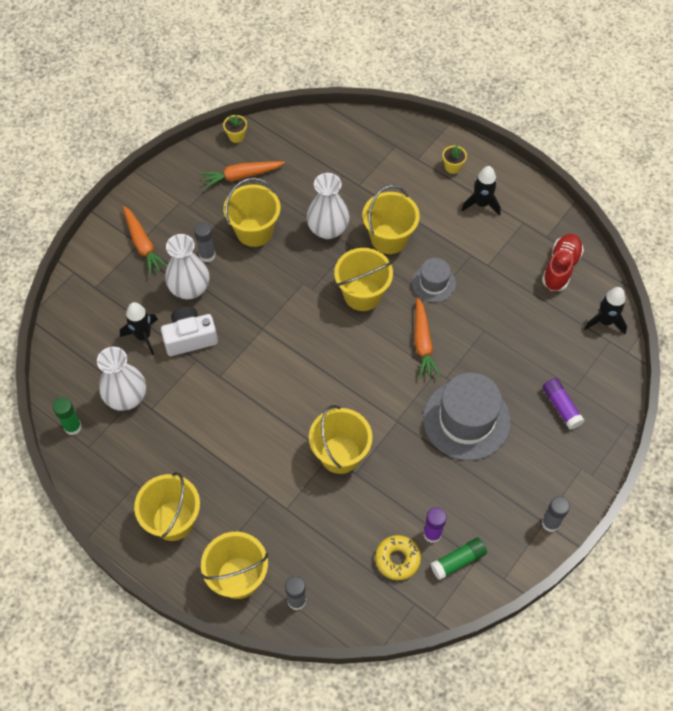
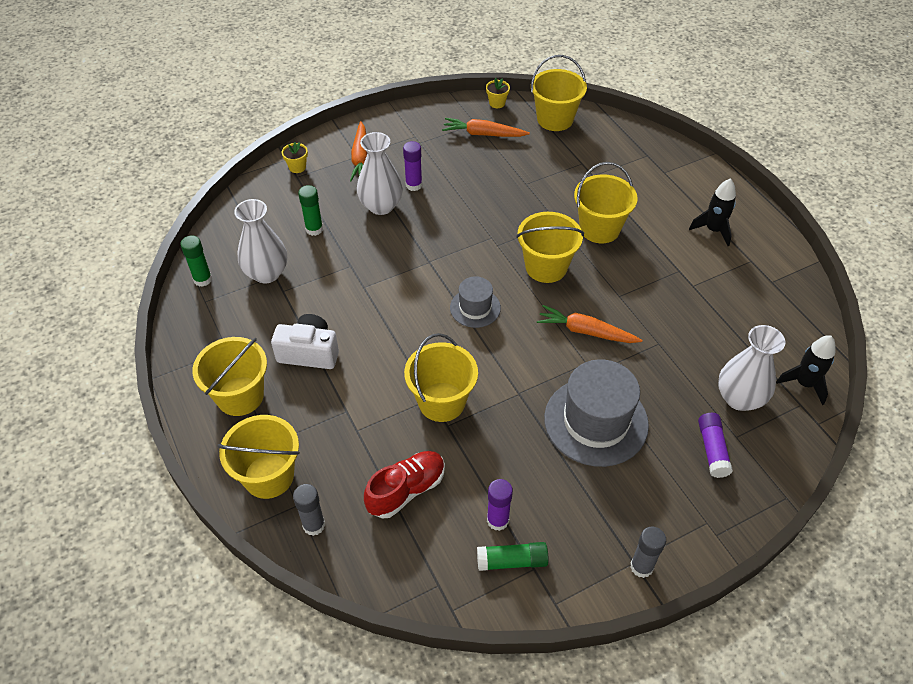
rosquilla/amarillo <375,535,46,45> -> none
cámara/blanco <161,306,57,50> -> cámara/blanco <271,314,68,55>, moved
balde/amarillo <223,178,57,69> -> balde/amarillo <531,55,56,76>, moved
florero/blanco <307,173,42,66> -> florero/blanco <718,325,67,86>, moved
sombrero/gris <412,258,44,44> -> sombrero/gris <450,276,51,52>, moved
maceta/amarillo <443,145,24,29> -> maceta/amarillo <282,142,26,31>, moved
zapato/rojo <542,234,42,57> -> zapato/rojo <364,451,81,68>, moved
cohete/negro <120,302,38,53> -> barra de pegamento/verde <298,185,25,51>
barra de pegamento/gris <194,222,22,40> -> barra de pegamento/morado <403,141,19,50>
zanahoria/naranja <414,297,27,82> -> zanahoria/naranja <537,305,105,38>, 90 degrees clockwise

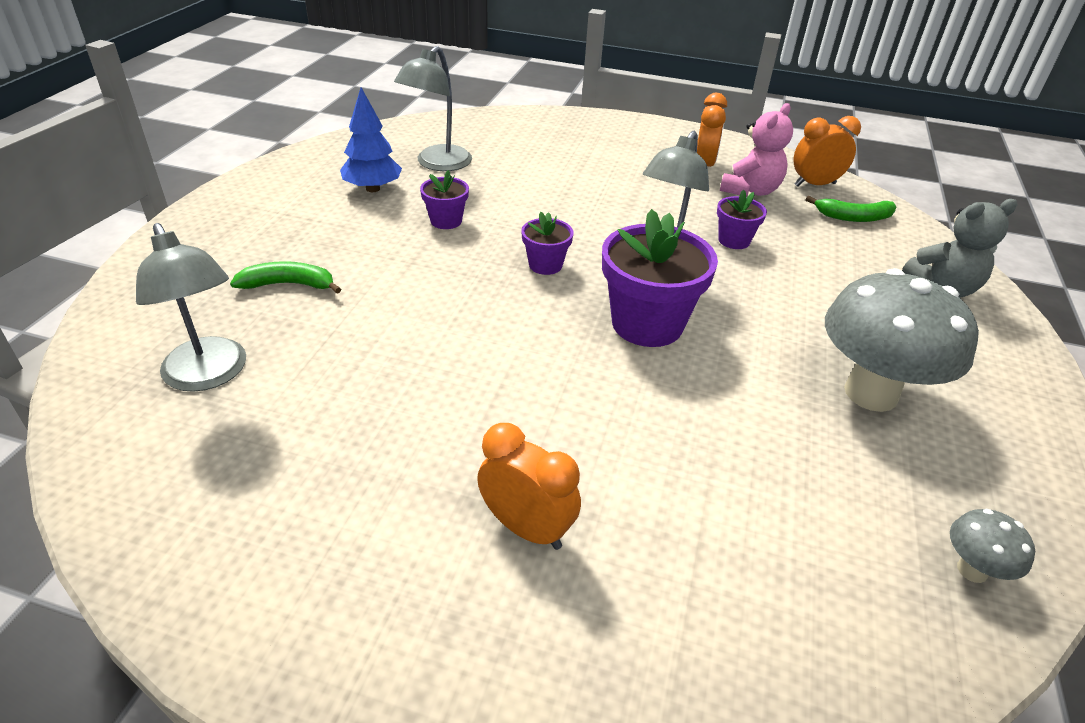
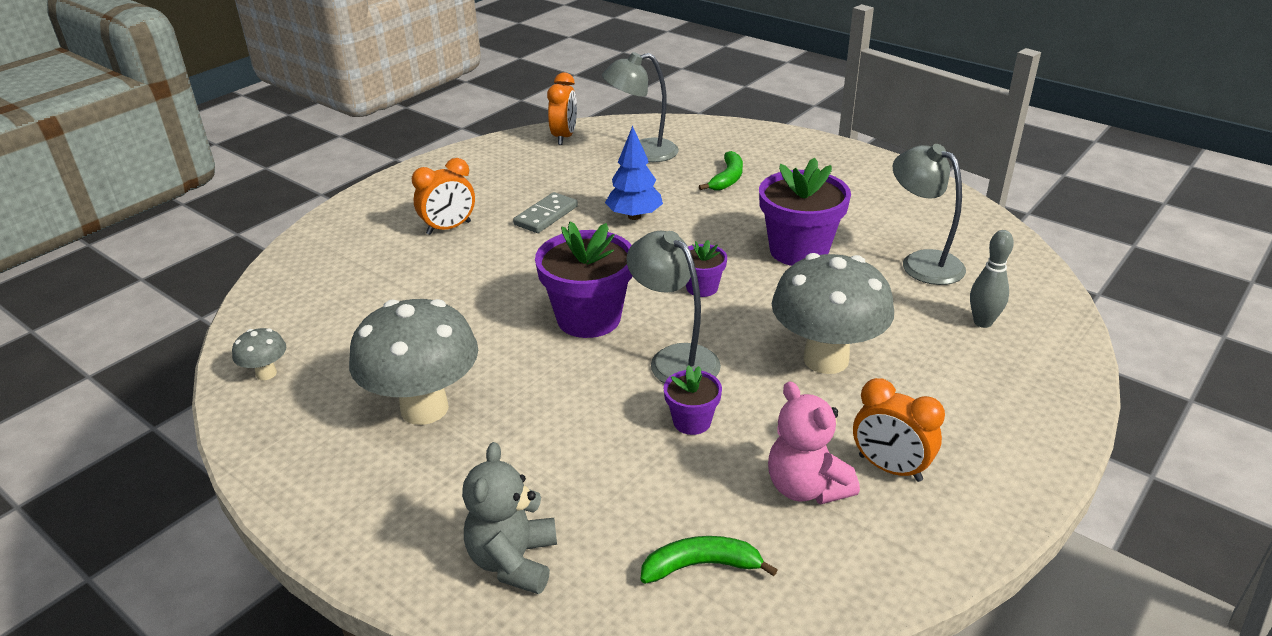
none -> ficha de dominó/gris <513,192,65,41>
none -> seta/gris <772,253,122,121>
none -> bolo/gris <970,230,44,98>
árbol/azul <340,87,62,105> -> árbol/azul <605,126,58,94>, moved
despertador/naranja <794,116,67,71> -> despertador/naranja <547,72,30,73>, moved
plátano/verde <806,196,91,26> -> plátano/verde <640,536,138,48>, 60 degrees clockwise
maceta/morado <420,170,49,59> -> maceta/morado <759,157,92,109>, x1.94

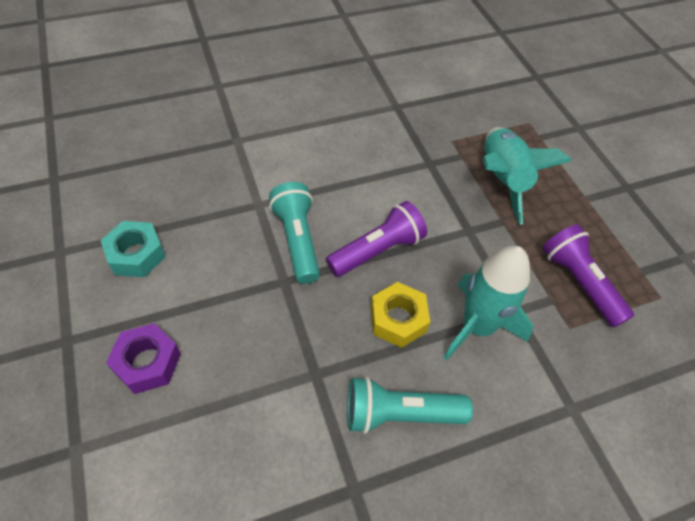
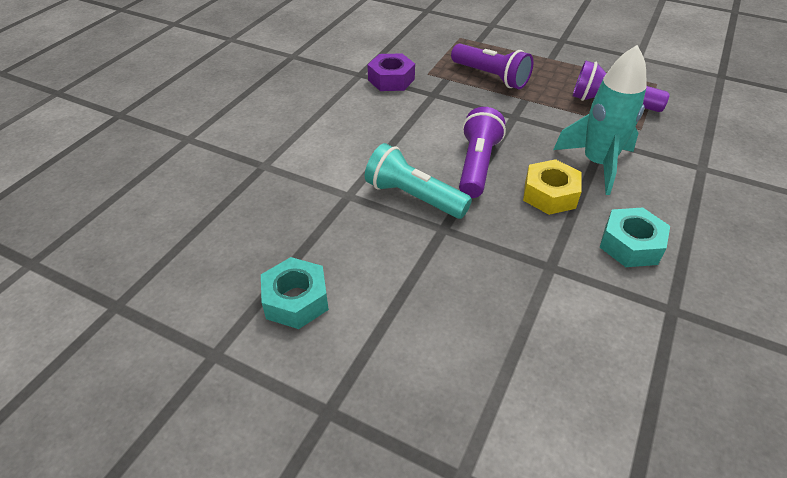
tuerca/morado <106,323,75,71> -> tuerca/morado <367,53,48,38>, moved
lámpara de mano/turquesa <347,377,126,57> -> tuerca/turquesa <600,207,70,60>
cohete/turquesa <482,127,90,98> -> lámpara de mano/morado <451,44,83,45>

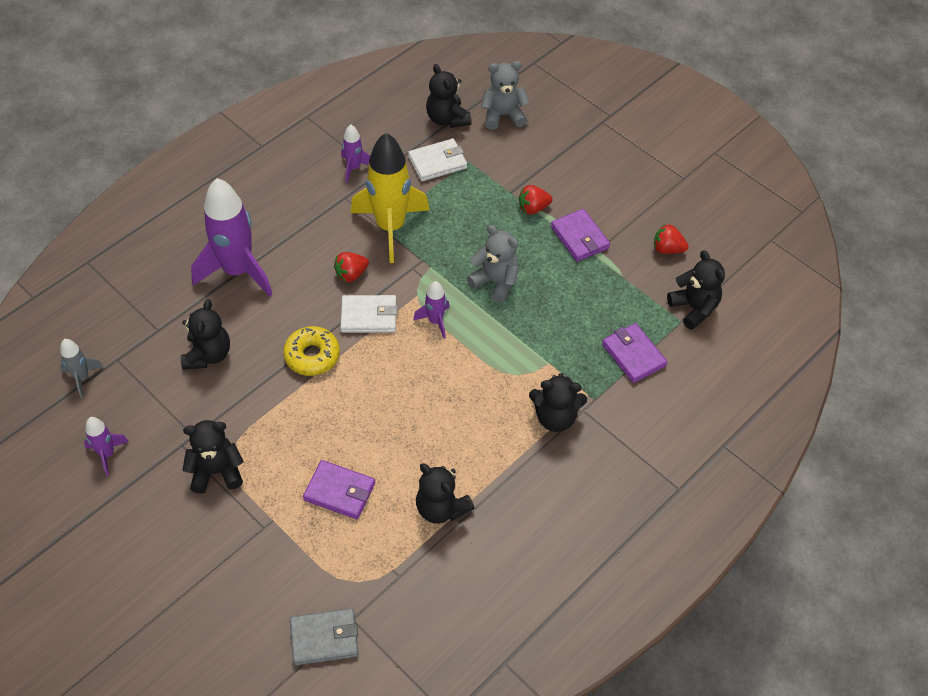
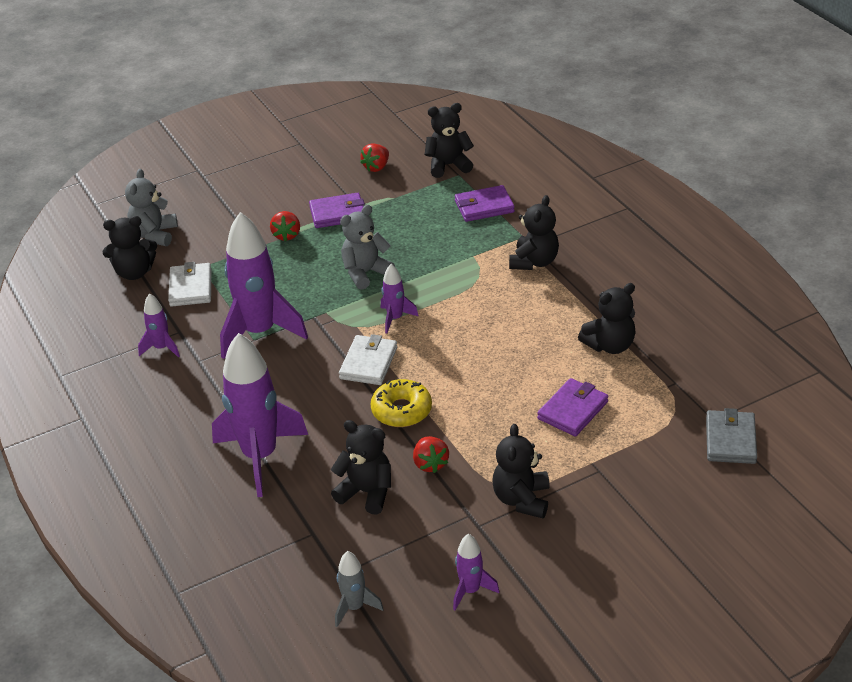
fresa/rojo <334,252,35,30> -> fresa/rojo <413,436,36,37>, moved
cohete/amarillo <351,133,79,130> -> cohete/morado <220,212,88,147>

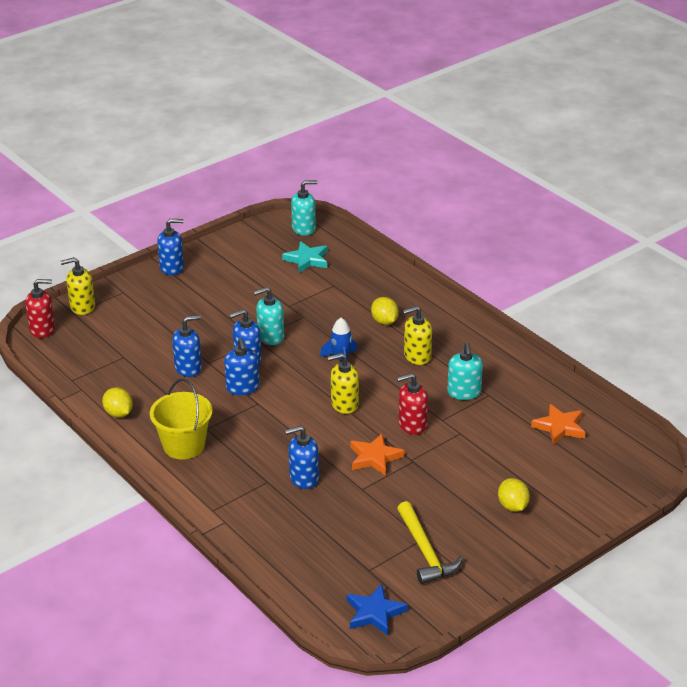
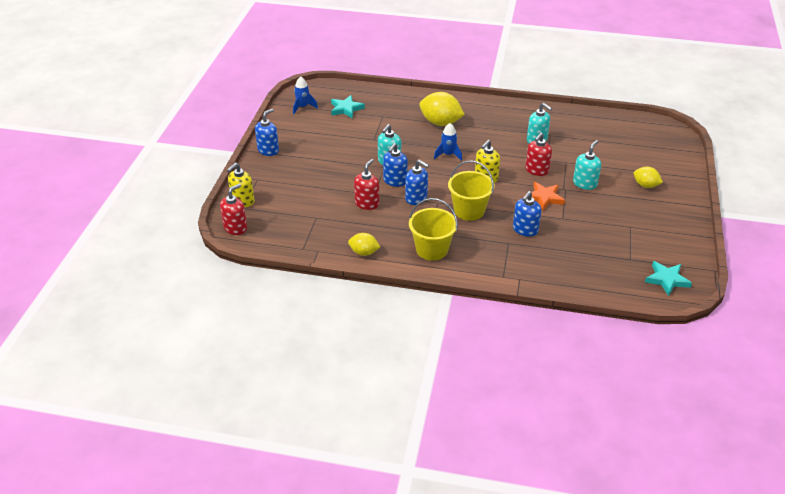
martillo/amarillo <397,501,66,83> -> none
dispensador de jabón/amarillo <403,306,29,59> -> none
estrella/naranja <531,404,54,41> -> none
none -> cohete/azul <293,76,25,38>
none -> balde/amarillo <448,160,47,61>
dispensador de jabón/turquesa <291,180,26,56> -> dispensador de jabón/turquesa <573,140,28,50>, moved
dispensador de jabón/azul <172,315,30,62> -> dispensador de jabón/rojo <354,159,26,51>
estrella/azul <347,584,61,51> -> estrella/turquesa <645,261,47,35>
limón/amarillo <371,297,28,28> -> limón/amarillo <419,92,46,34>, x1.73

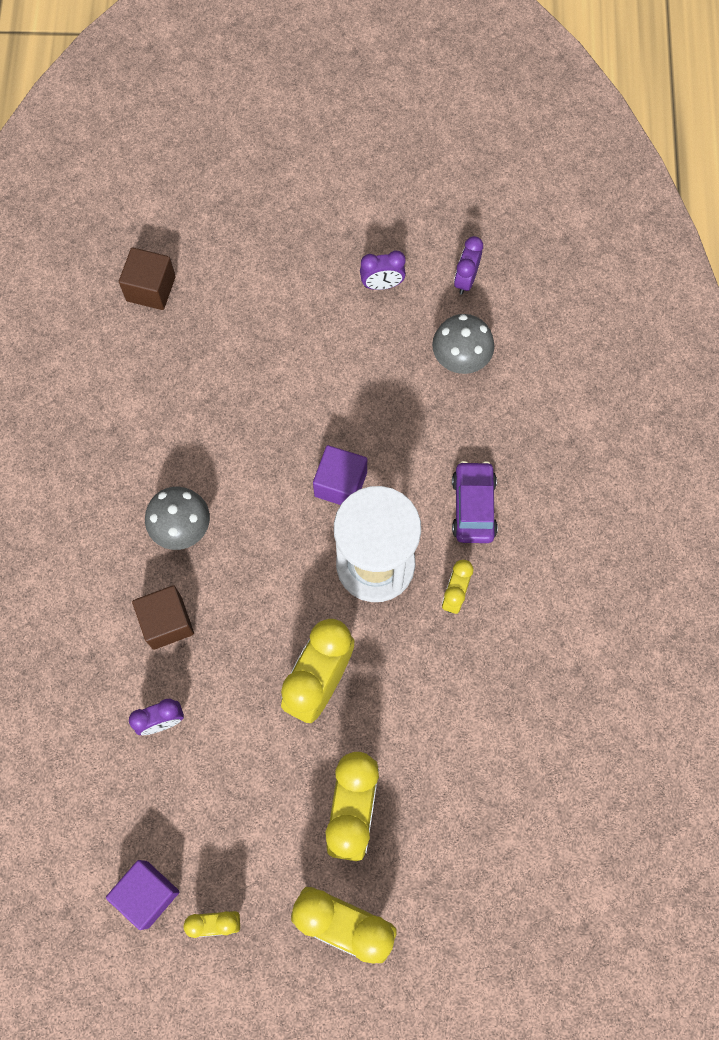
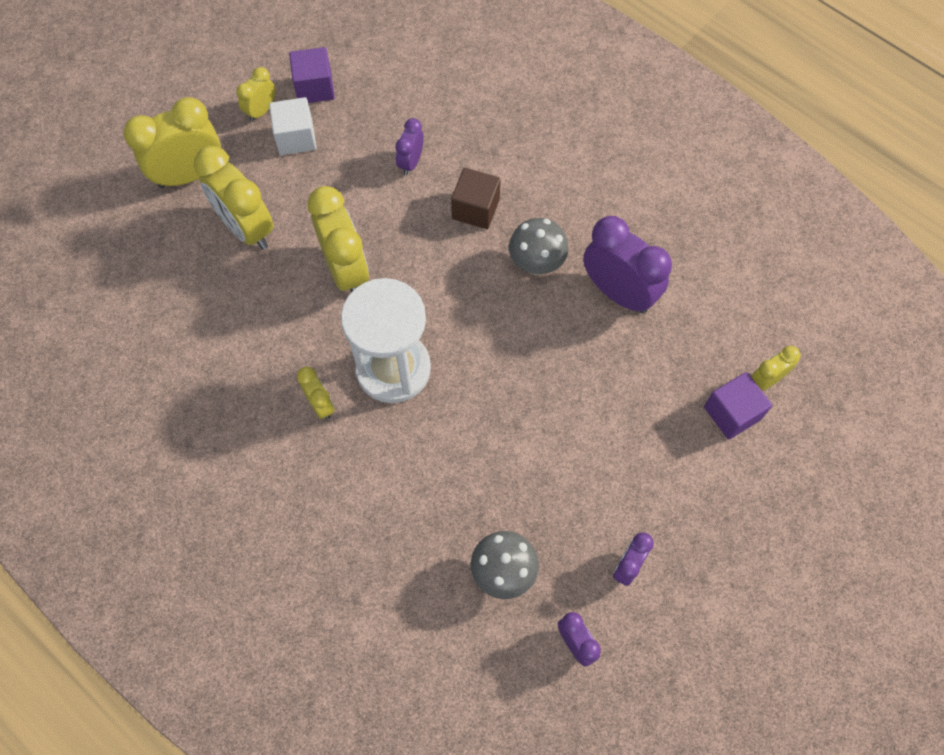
coche/morado <452,461,46,82> -> none
none -> cubo/blanco <269,97,48,58>
none -> despertador/morado <583,216,89,97>
cubo/morado <313,445,54,60> -> cubo/morado <704,372,68,68>, moved
cubo/marrón <119,247,57,63> -> despertador/amarillo <751,346,50,45>

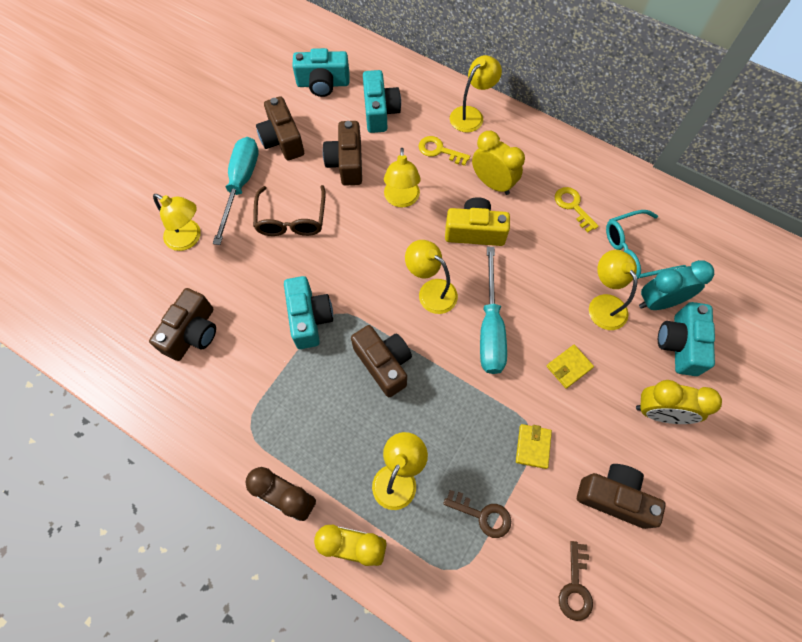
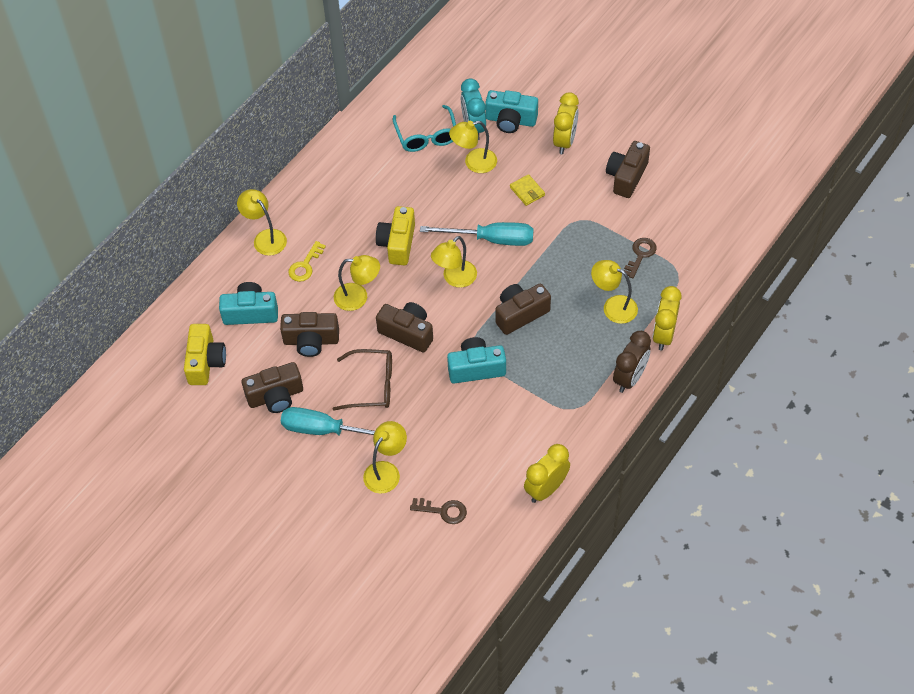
cartera/amarillo <516,424,36,45> -> none
llave/amarillo <555,187,44,46> -> none
cámara/marrón <149,288,67,73> -> cámara/marrón <376,302,57,51>, moved
despertador/amarillo <472,131,53,64> -> despertador/amarillo <524,444,46,59>, moved
llave/marrón <559,541,34,80> -> llave/marrón <410,498,57,26>, moved
cámara/turquesa <292,48,58,49> -> cámara/amarillo <184,324,42,61>

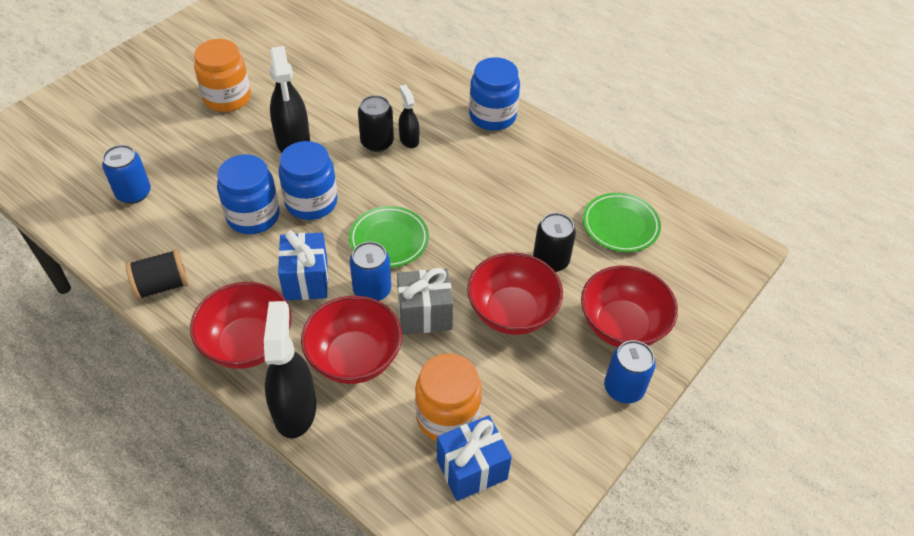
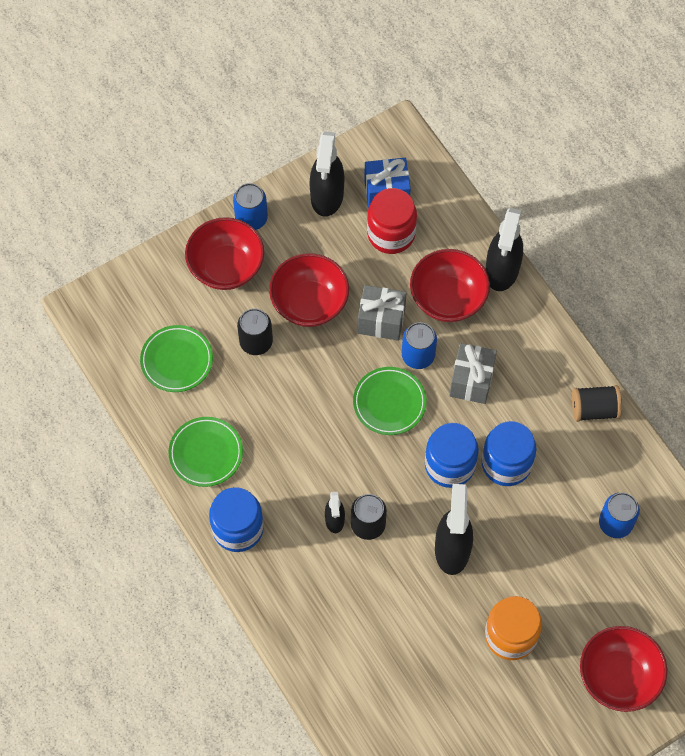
none -> plato/verde <168,417,75,70>
none -> pulverizador/negro <309,131,35,86>
cuenco/rojo <190,282,102,87> -> cuenco/rojo <580,626,87,86>, moved
regalo/azul <278,230,50,71> -> regalo/gris <449,343,48,61>
tarro/naranja <415,353,67,88> -> tarro/rojo <367,188,50,66>

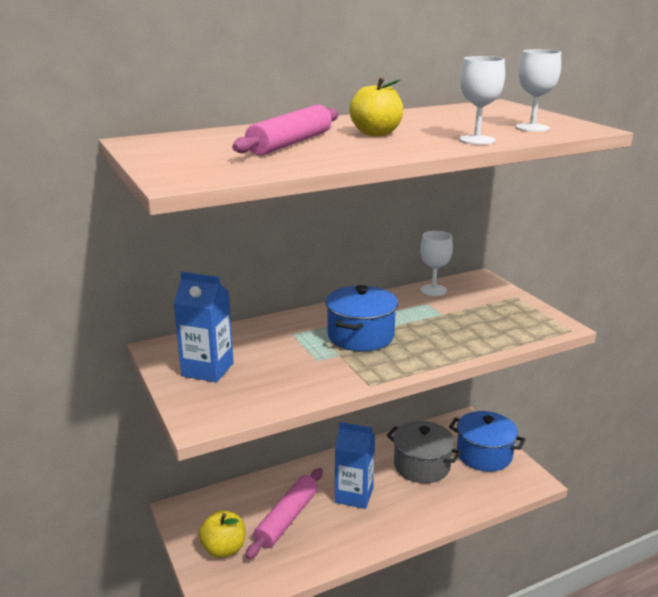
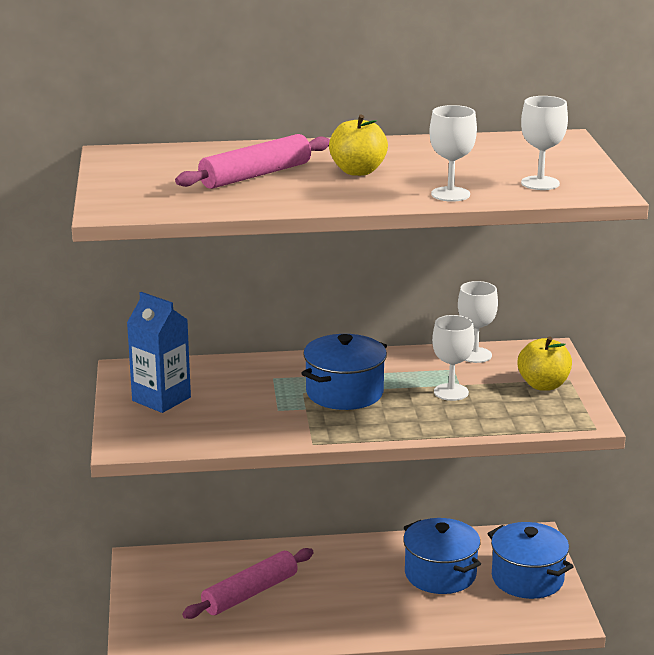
cartón de leche/azul <335,422,40,87> -> none
none -> copa/blanco <432,315,43,86>
manzana/amarillo <199,510,47,48> -> manzana/amarillo <518,337,54,54>, moved
olla/gris <387,421,75,62> -> olla/azul <403,518,78,76>

